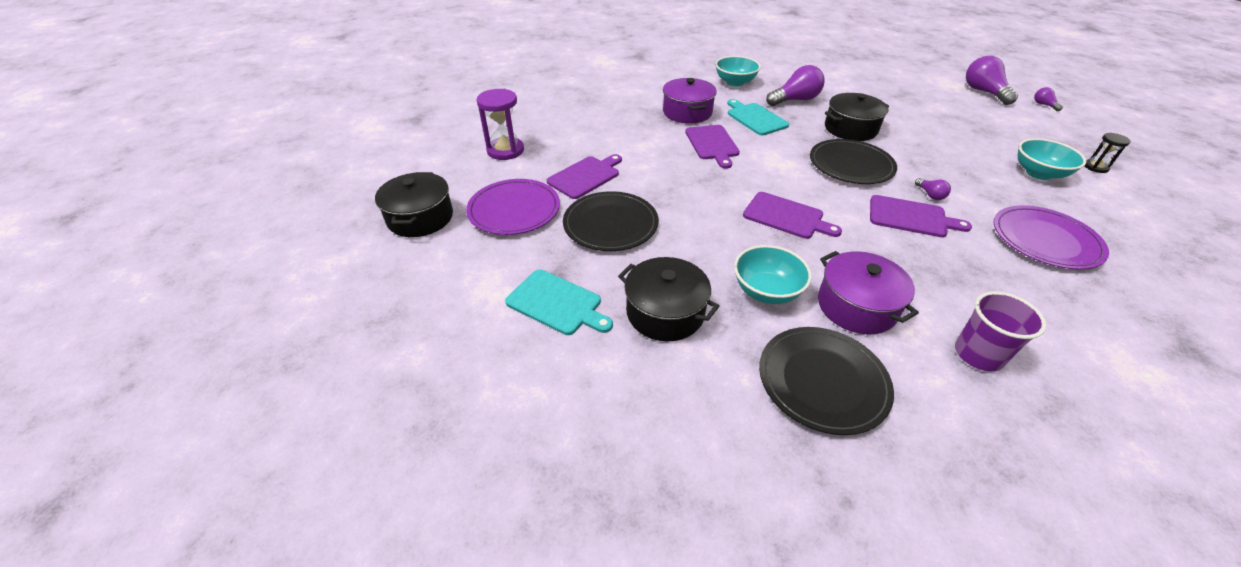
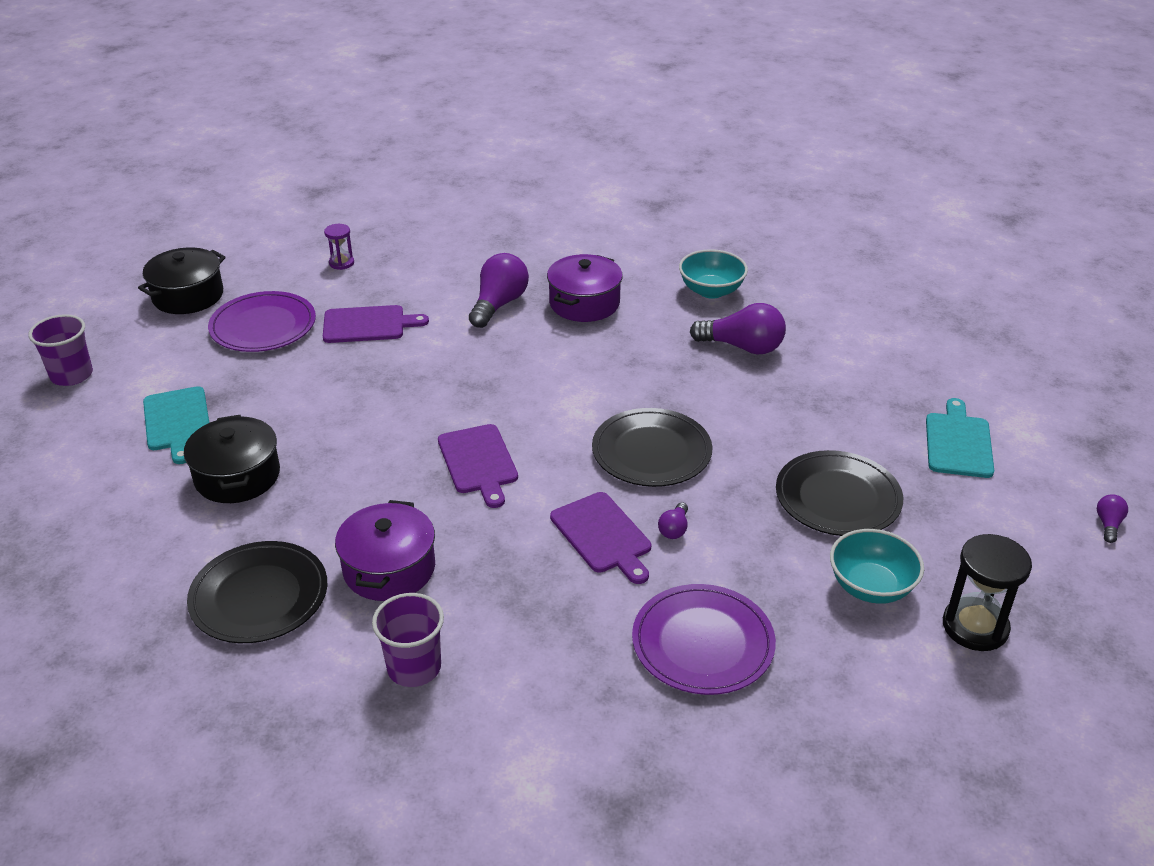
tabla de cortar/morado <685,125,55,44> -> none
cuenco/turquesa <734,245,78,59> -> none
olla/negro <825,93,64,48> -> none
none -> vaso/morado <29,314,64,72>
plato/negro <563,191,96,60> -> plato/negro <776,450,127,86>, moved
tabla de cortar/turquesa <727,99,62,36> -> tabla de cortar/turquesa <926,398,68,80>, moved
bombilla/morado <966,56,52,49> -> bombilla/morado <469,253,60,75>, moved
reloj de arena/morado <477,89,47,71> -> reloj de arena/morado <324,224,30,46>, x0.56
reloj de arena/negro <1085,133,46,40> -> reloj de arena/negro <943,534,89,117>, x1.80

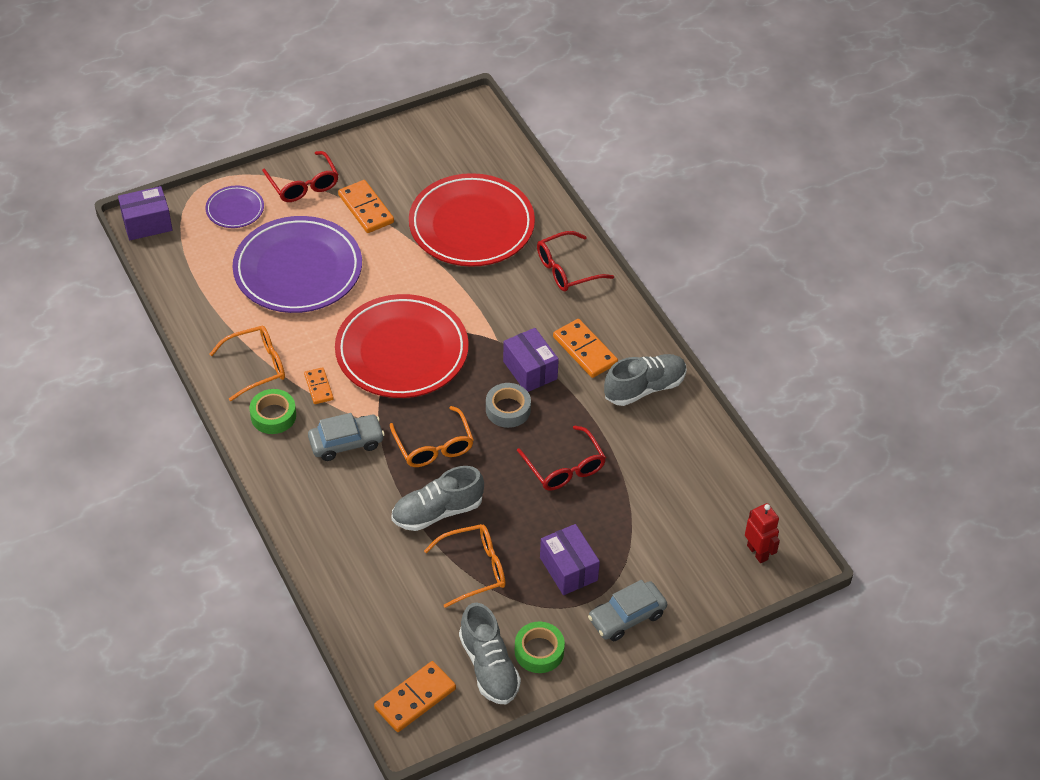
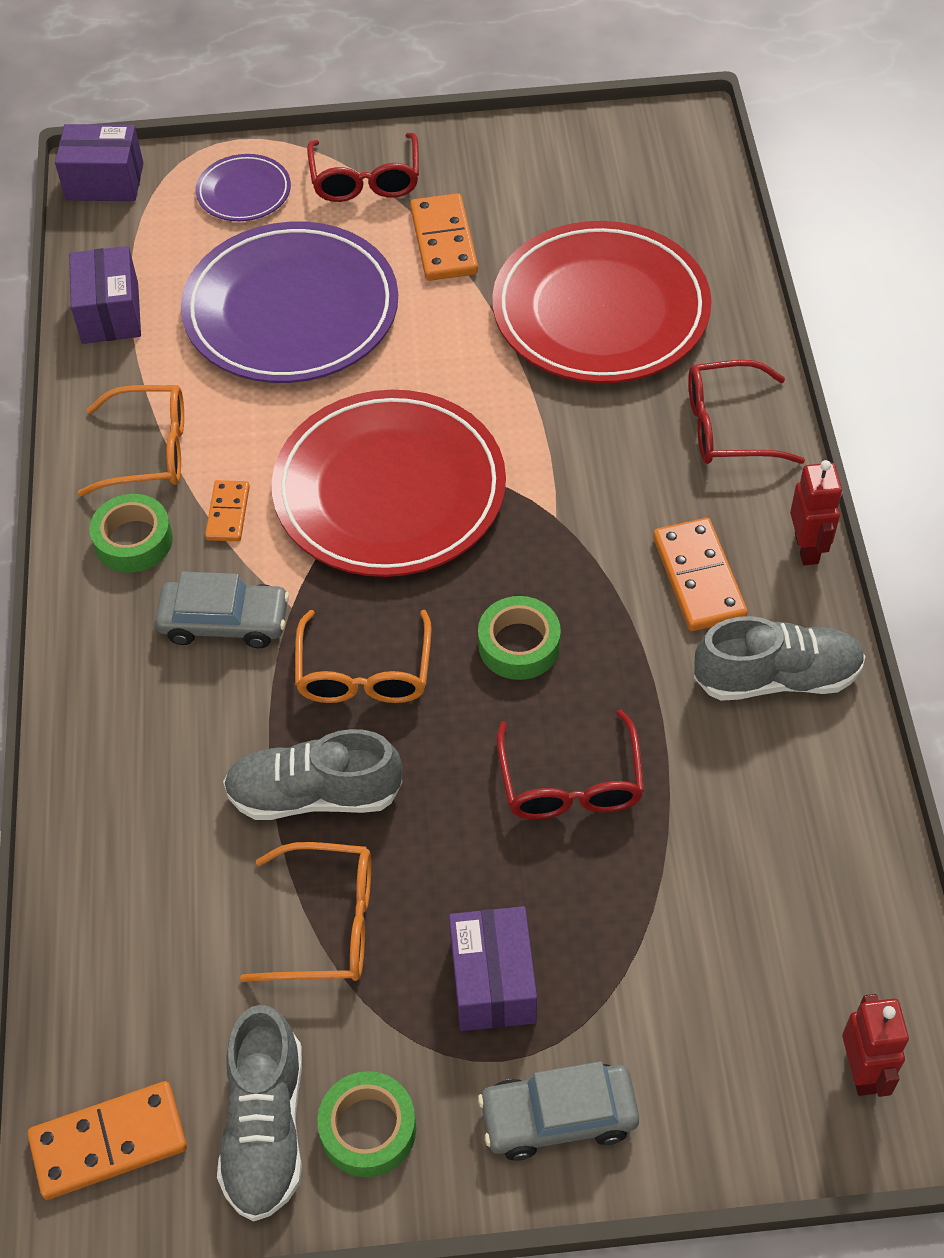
none -> robot/rojo <790,460,52,105>
caja/morado <503,328,56,64> -> caja/morado <69,246,72,98>, moved
cinta adhesiva/gris <486,383,45,45> -> cinta adhesiva/verde <478,596,83,84>

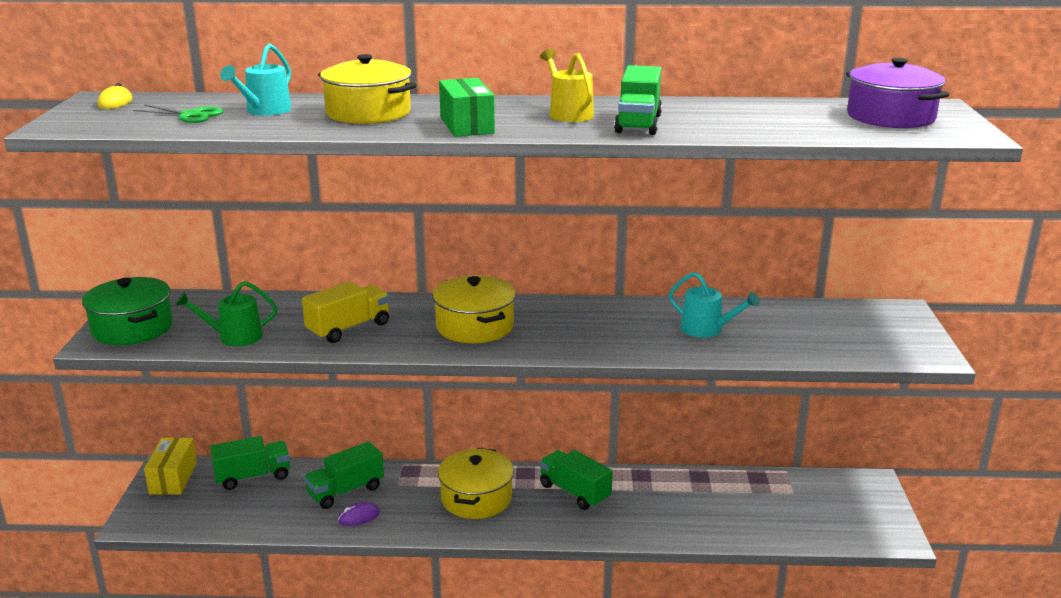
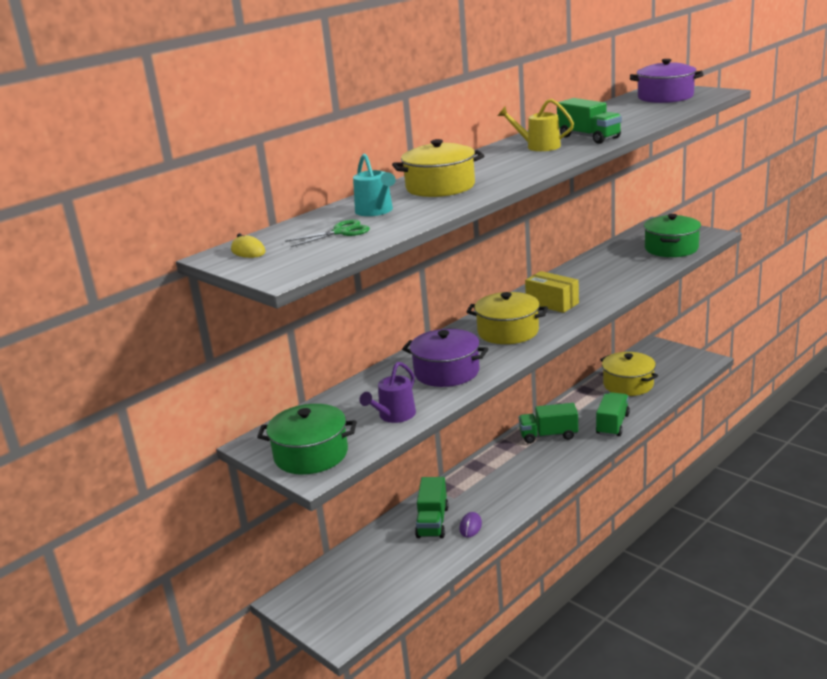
caja/verde <439,78,56,59> -> none
regadera/turquesa <668,272,92,66> -> none
none -> olla/verde <644,214,57,43>
caja/amarillo <144,438,53,57> -> caja/amarillo <525,271,54,42>, moved
camión/verde <210,436,80,54> -> camión/verde <596,392,34,45>, moved
olla/amarillo <438,448,76,71> -> olla/amarillo <600,352,58,44>, moved
camión/amarillo <302,281,88,62> -> olla/morado <402,329,86,58>
regadera/verde <176,281,101,65> -> regadera/morado <360,362,56,61>

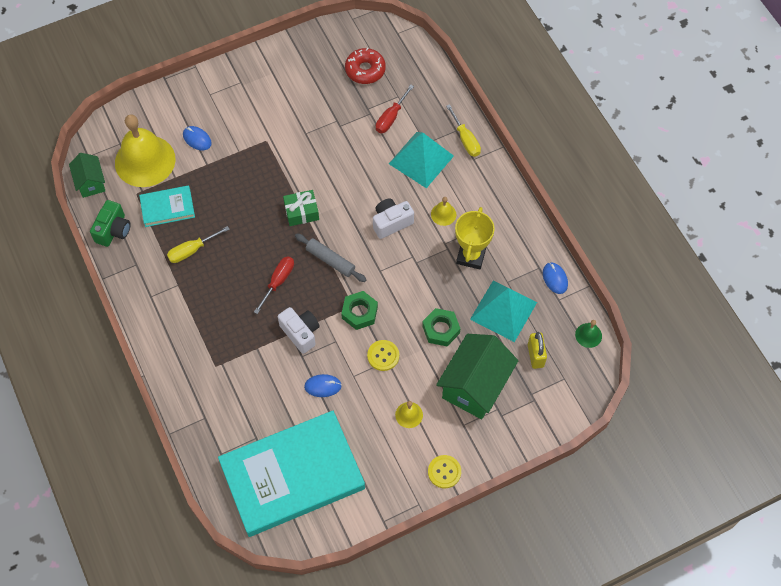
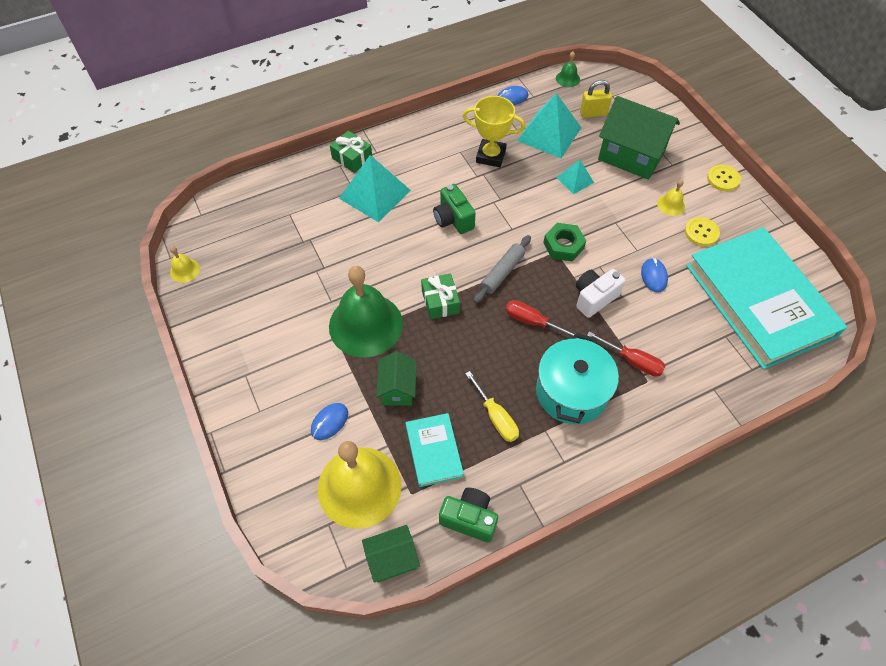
rosquilla/rojo <345,48,41,36> -> none
none -> campana/verde <329,266,74,92>
none -> casa/verde <376,351,41,55>
none -> olla/turquesa <536,333,83,91>
botón/amarillo <367,340,32,31> -> botón/amarillo <685,217,35,29>, moved
destornillador/rojo <376,84,38,49> -> destornillador/rojo <587,332,79,45>, moved
campana/amarillo <431,197,25,29> -> campana/amarillo <170,246,30,37>, moved
tuerca/verde <422,308,38,38> -> pirámide/turquesa <556,160,38,34>
destornillador/amarillo <446,104,35,53> -> regalo/verde <330,131,42,42>
cámara/blanco <373,199,41,40> -> cámara/verde <433,184,43,50>

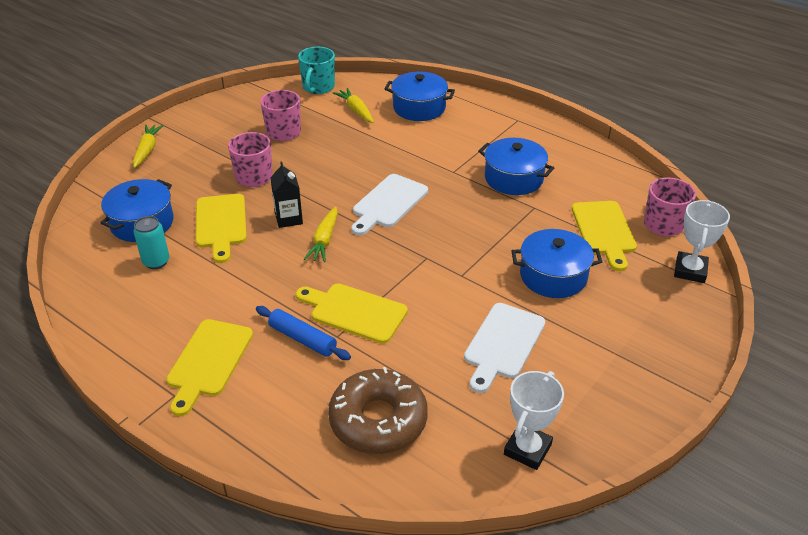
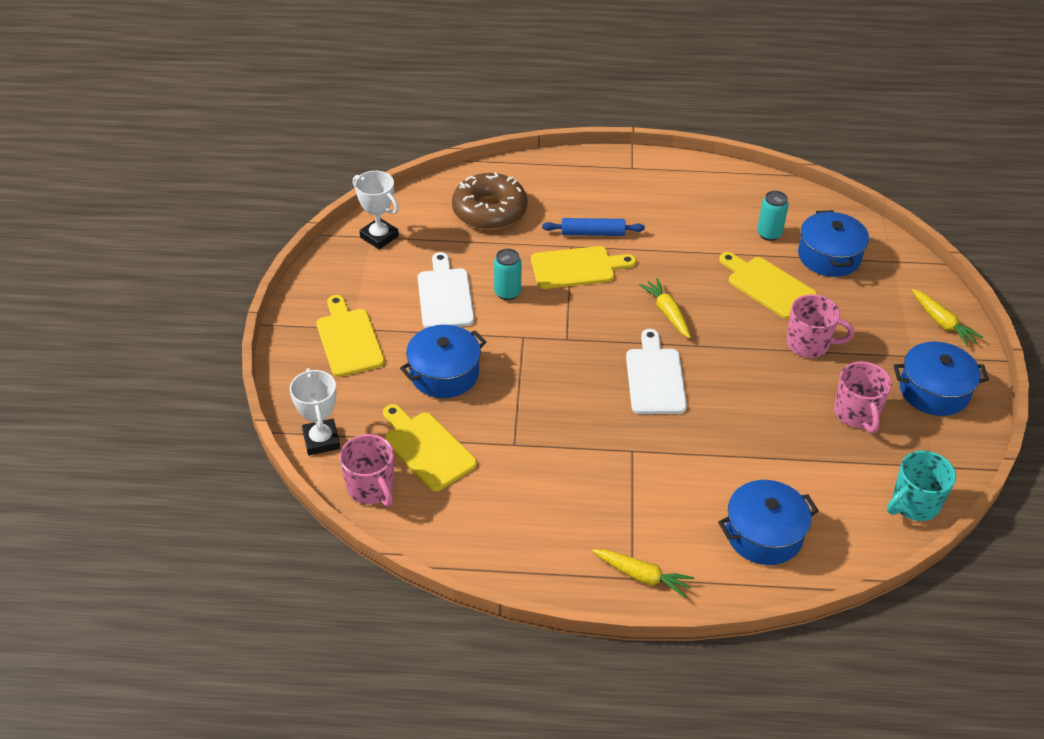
cartón de leche/negro <270,162,33,66> -> none
none -> lata/turquesa <494,249,28,51>
tabla de cortar/amarillo <166,319,87,97> -> tabla de cortar/amarillo <316,295,69,82>, moved
zanahoria/amarillo <333,88,41,35> -> zanahoria/amarillo <592,549,102,49>, moved
olla/azul <478,138,76,57> -> olla/azul <893,341,96,75>, moved
taza/turquesa <298,47,37,47> -> taza/turquesa <887,451,69,70>, 105 degrees counterclockwise
trofeo/blanco <504,371,60,99> -> trofeo/blanco <353,171,46,78>, 45 degrees counterclockwise

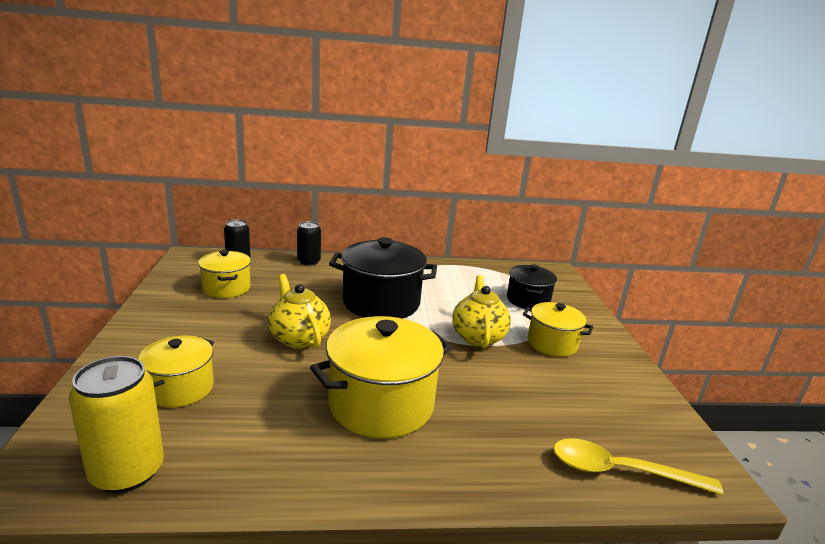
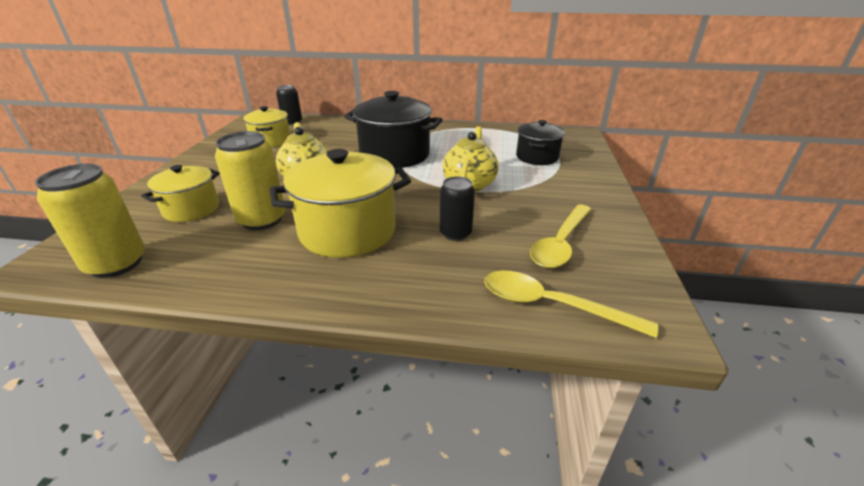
olla/amarillo <523,302,70,55> -> none
none -> lata/amarillo <215,131,71,99>
none -> cuchara/amarillo <530,204,61,64>
lata/negro <297,221,24,45> -> lata/negro <440,176,35,65>, moved

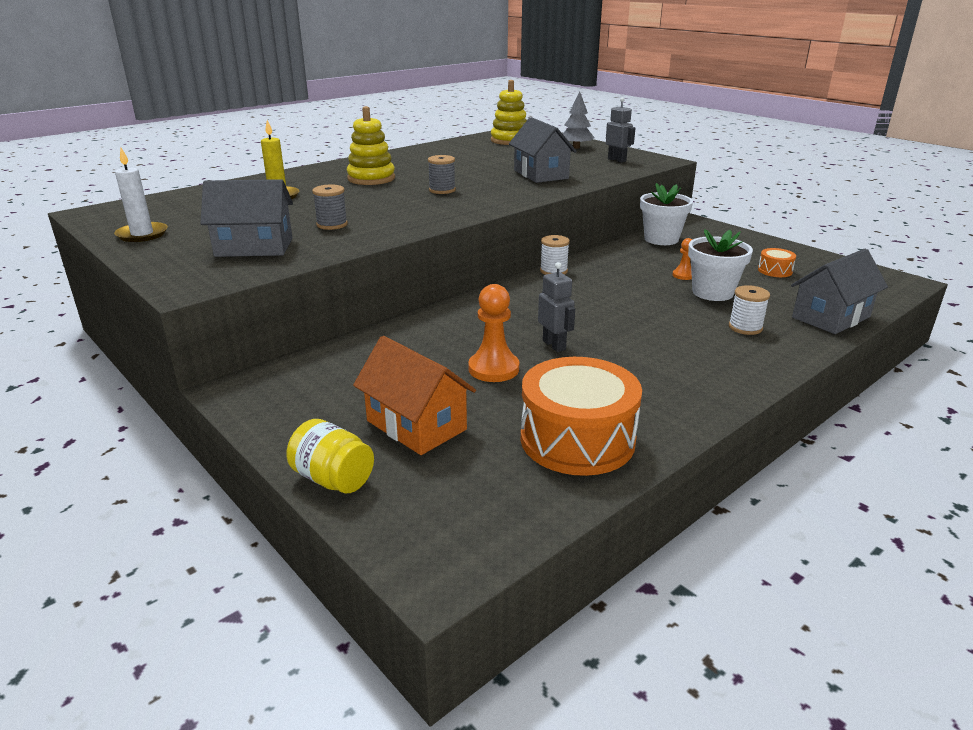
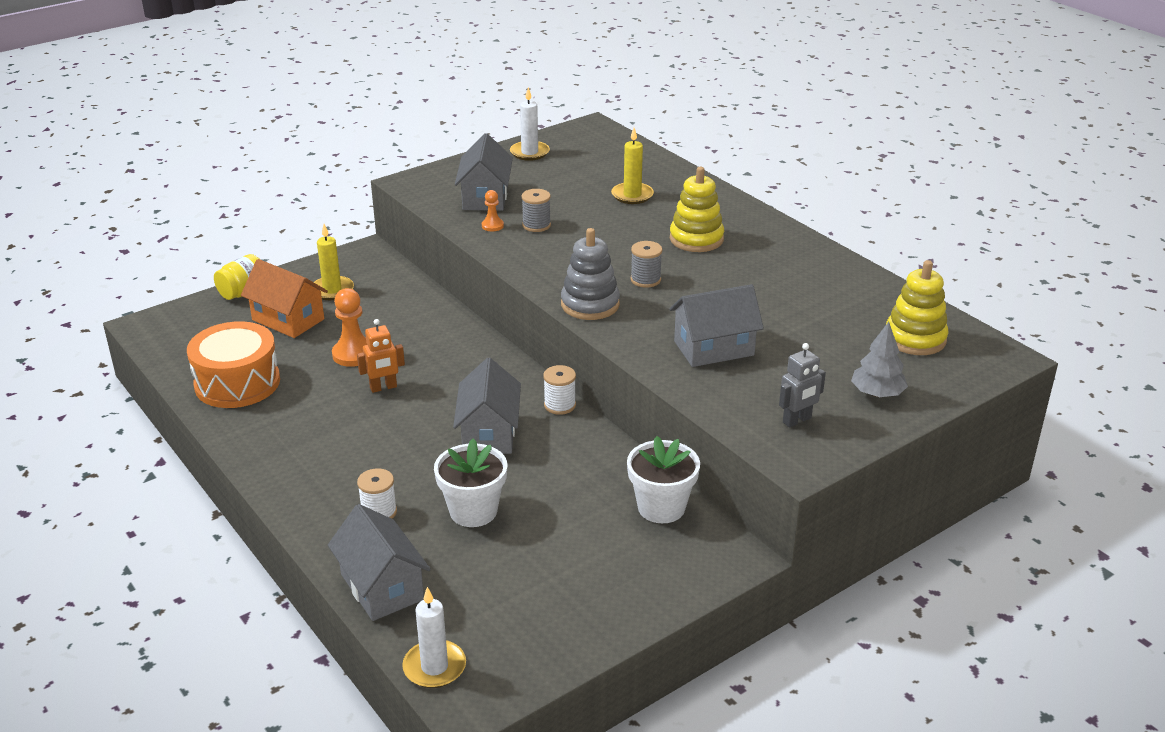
tambor/naranja <758,248,38,29> -> none
none -> vela/amarillo <314,224,40,76>
none -> vela/blanco <402,587,64,101>
none -> casa/gris <453,358,68,96>
none -> juguete apilable/gris <561,228,59,92>
peón/naranja <672,238,20,42> -> peón/naranja <482,190,22,41>, moved
robot/gris <538,262,37,90> -> robot/naranja <357,319,48,74>
casa/naranja <353,336,123,119> -> casa/naranja <241,259,87,79>, 75 degrees clockwise

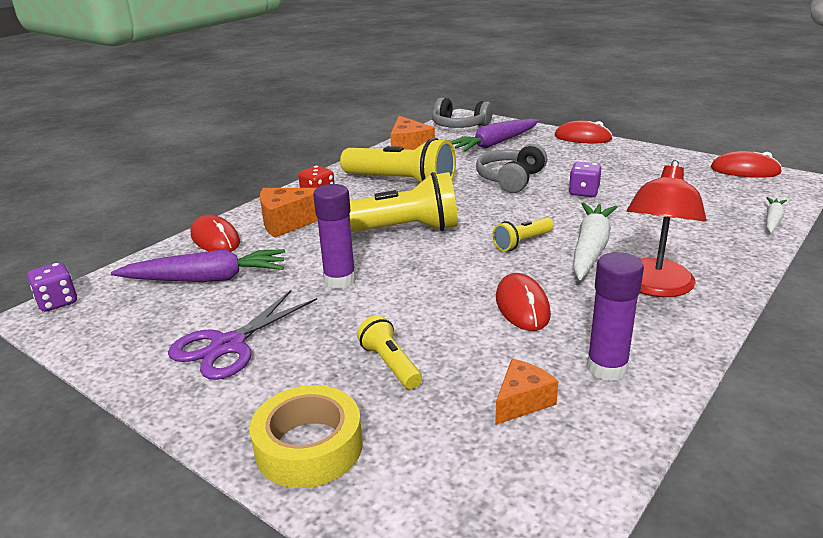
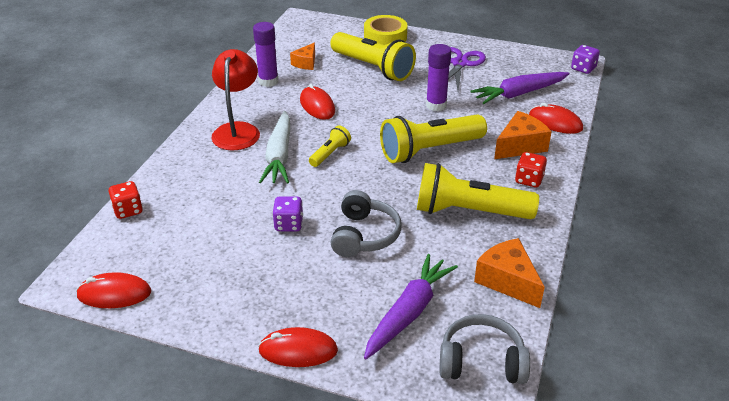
zanahoria/blanco <766,197,21,36> -> dado/rojo <109,181,34,38>
lámpara de mano/amarillo <357,315,65,74> -> lámpara de mano/amarillo <330,32,86,49>, x2.08

